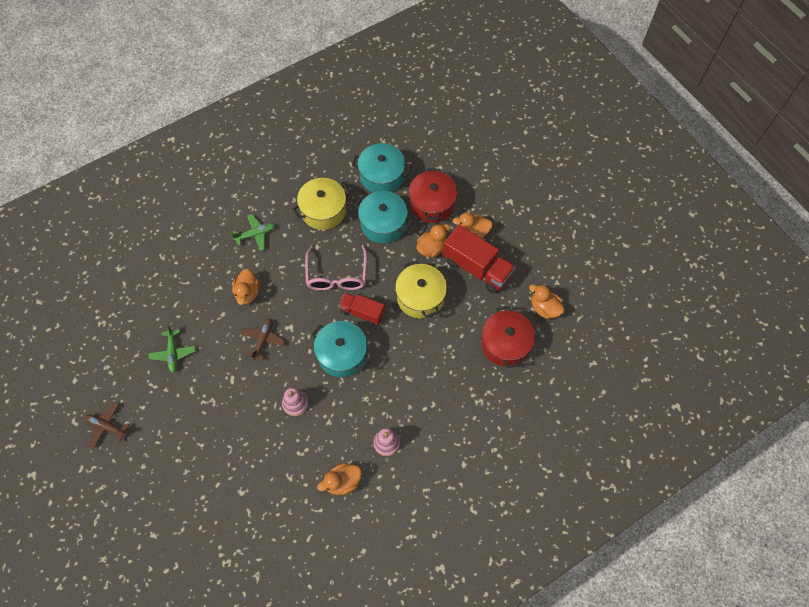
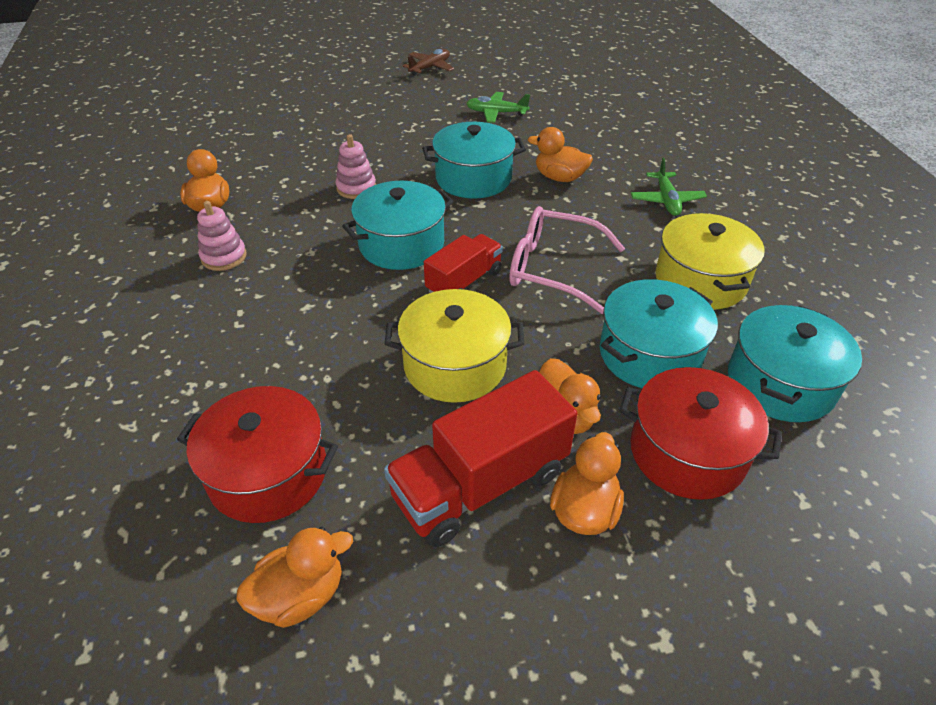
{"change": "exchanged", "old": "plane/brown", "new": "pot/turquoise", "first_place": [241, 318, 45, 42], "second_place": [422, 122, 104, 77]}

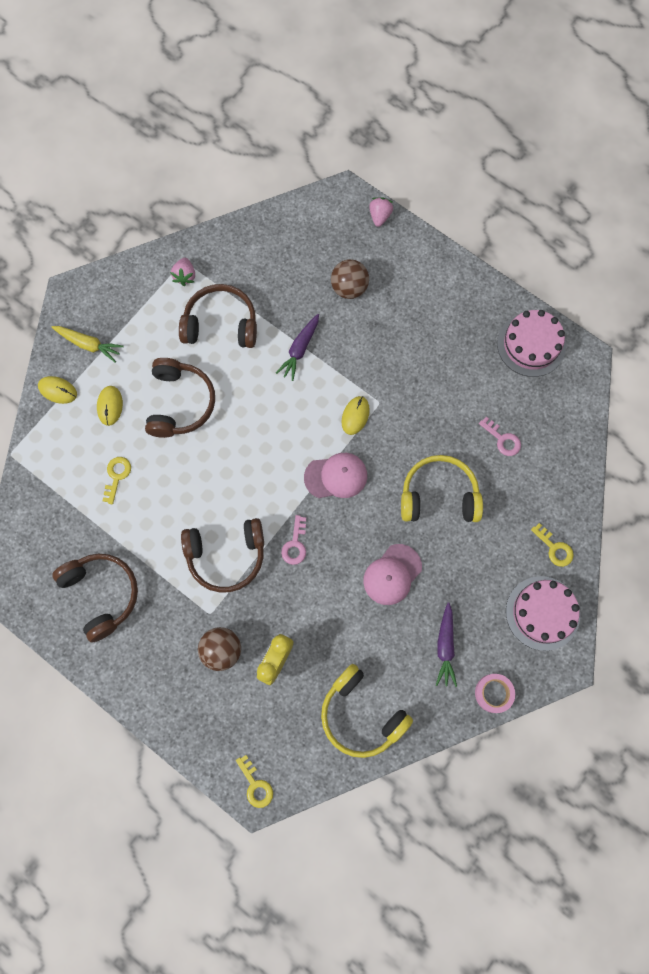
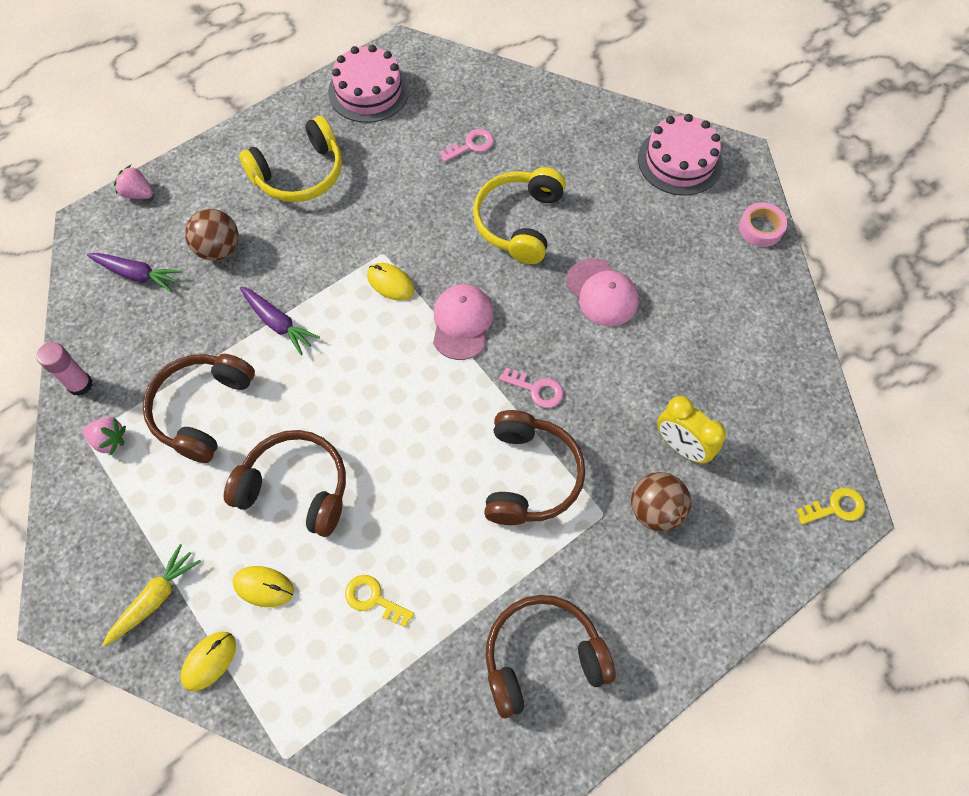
{"change": "relocated", "old": "headphones/yellow", "first_place": [321, 664, 92, 94], "second_place": [239, 116, 103, 86]}
{"change": "relocated", "old": "carrot/purple", "first_place": [436, 602, 21, 85], "second_place": [87, 253, 95, 39]}
{"change": "missing", "old": "key/yellow", "first_place": [531, 523, 43, 44]}
{"change": "appeared", "new": "glue stick/pink", "second_place": [37, 342, 56, 54]}

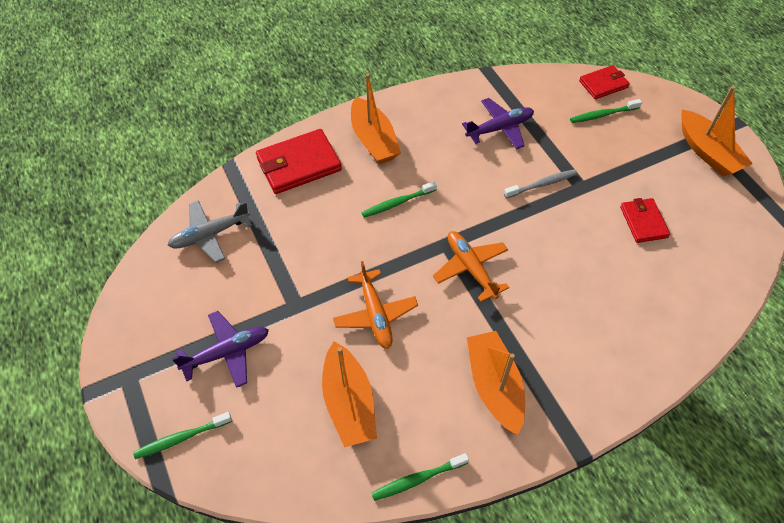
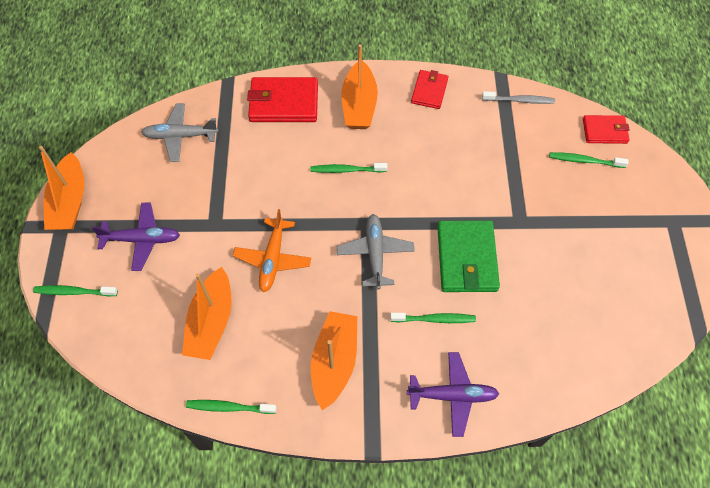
{"change": "colour", "old": "plane/orange", "new": "plane/grey", "first_place": [433, 231, 76, 71], "second_place": [337, 214, 78, 76]}
{"change": "relocated", "old": "plane/purple", "first_place": [462, 98, 72, 51], "second_place": [407, 352, 92, 85]}
{"change": "relocated", "old": "toothbrush/grey", "first_place": [504, 169, 73, 29], "second_place": [482, 91, 73, 13]}
{"change": "relocated", "old": "wallet/red", "first_place": [620, 198, 50, 45], "second_place": [411, 70, 37, 39]}
{"change": "relocated", "old": "boat/orange", "first_place": [681, 86, 72, 91], "second_place": [39, 146, 45, 84]}
{"change": "appeared", "new": "toothbrush/green", "second_place": [390, 313, 86, 10]}
{"change": "appeared", "new": "wallet/green", "second_place": [437, 220, 63, 72]}

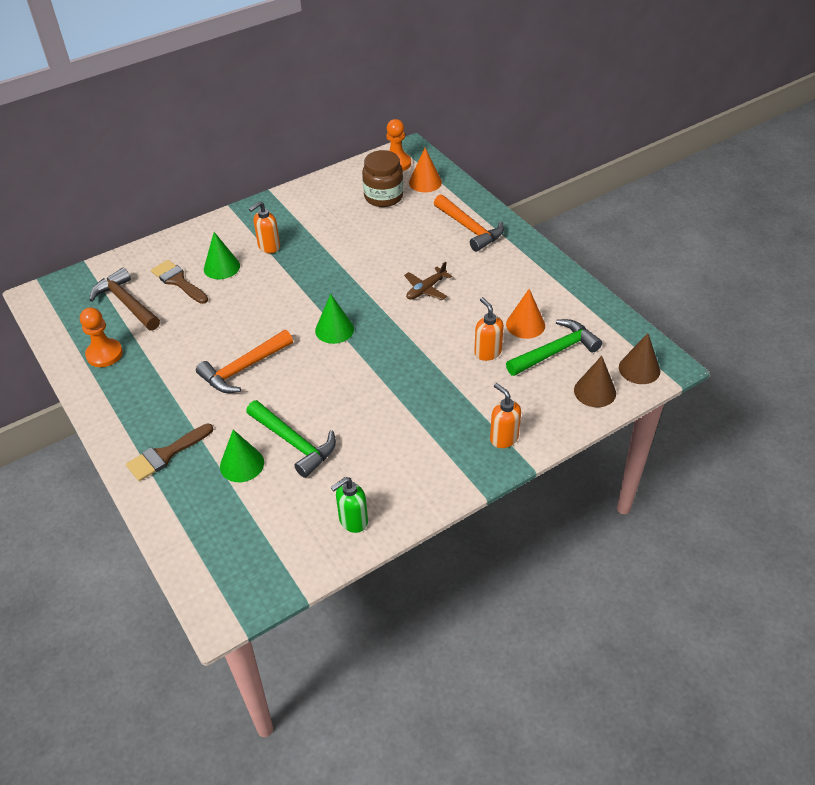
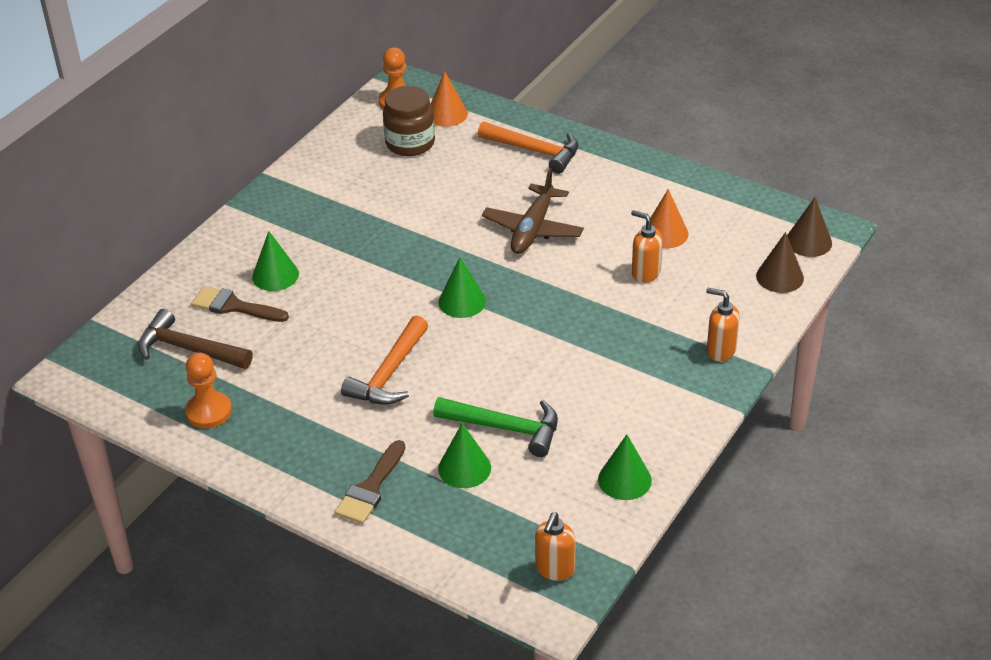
{"change": "relocated", "old": "soap dispenser/orange", "first_place": [249, 201, 31, 52], "second_place": [535, 512, 40, 69]}
{"change": "exchanged", "old": "soap dispenser/green", "new": "cone/green", "first_place": [331, 477, 37, 56], "second_place": [598, 434, 54, 66]}
{"change": "size", "old": "plane/brown", "first_place": [404, 261, 48, 39], "second_place": [482, 168, 102, 86], "factor": 1.6}
{"change": "missing", "old": "hammer/green", "first_place": [506, 319, 96, 57]}

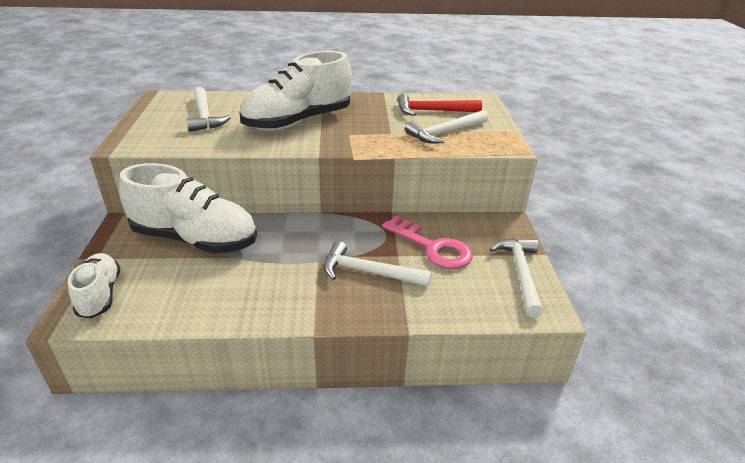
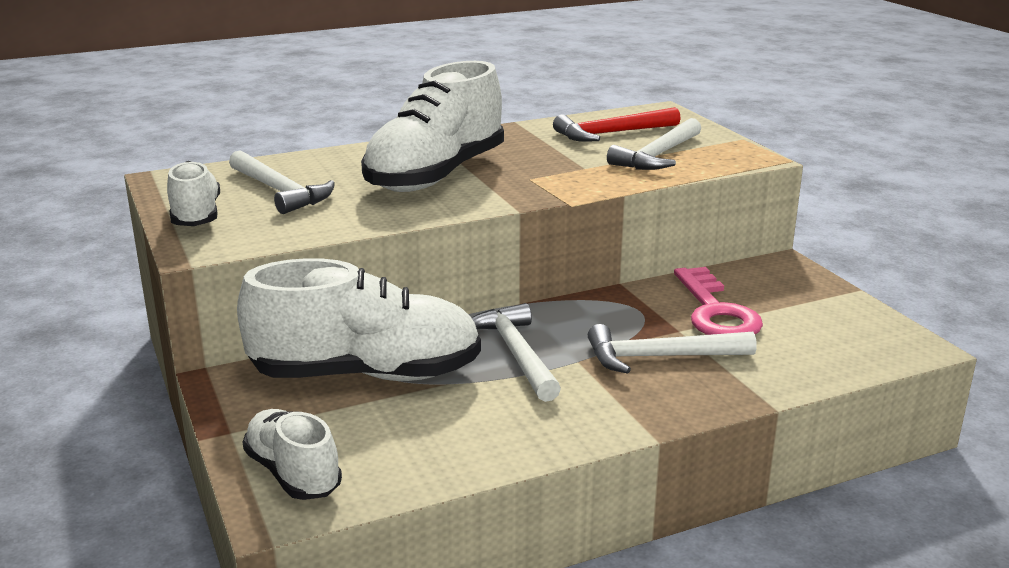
{"change": "spun", "old": "key/pink", "first_place": [382, 215, 91, 54], "second_place": [674, 267, 89, 68], "degrees": 60}
{"change": "relocated", "old": "hammer/white", "first_place": [490, 238, 53, 79], "second_place": [472, 303, 89, 99]}
{"change": "appeared", "new": "shoe/white", "second_place": [167, 161, 53, 65]}

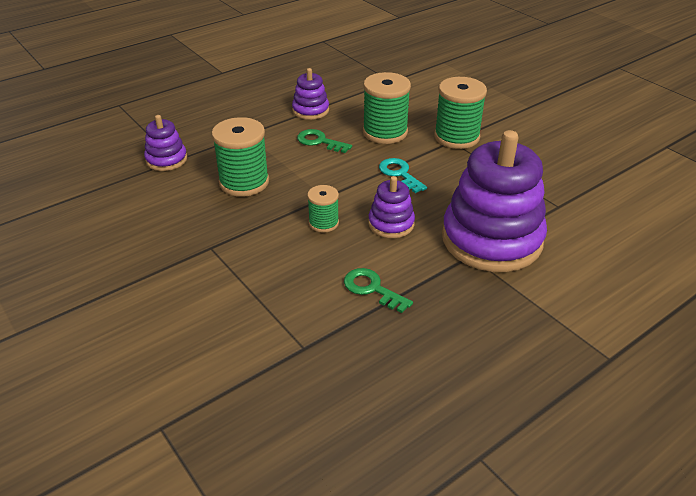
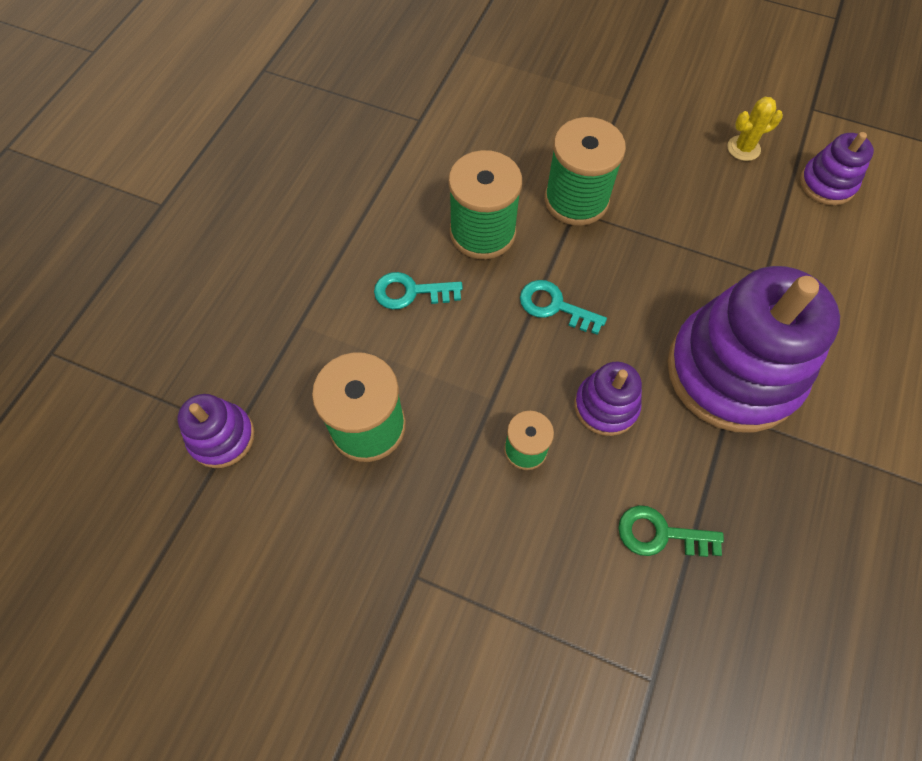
{"change": "relocated", "old": "stacking toy/purple", "first_place": [292, 68, 37, 52], "second_place": [800, 132, 74, 73]}
{"change": "colour", "old": "key/green", "new": "key/turquoise", "first_place": [297, 129, 55, 24], "second_place": [374, 272, 89, 37]}
{"change": "appeared", "new": "cactus/yellow", "second_place": [727, 97, 56, 64]}

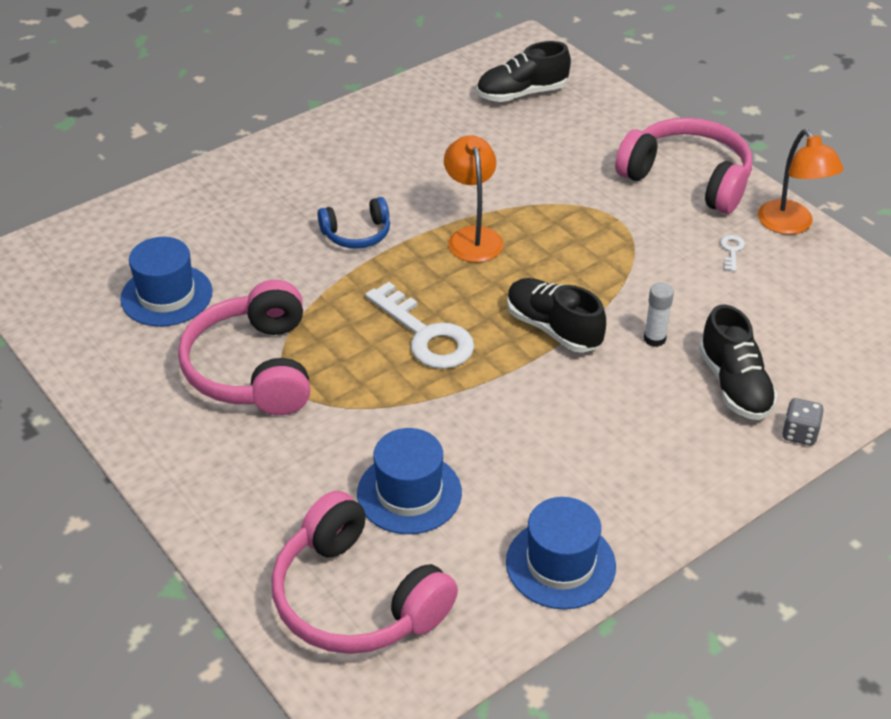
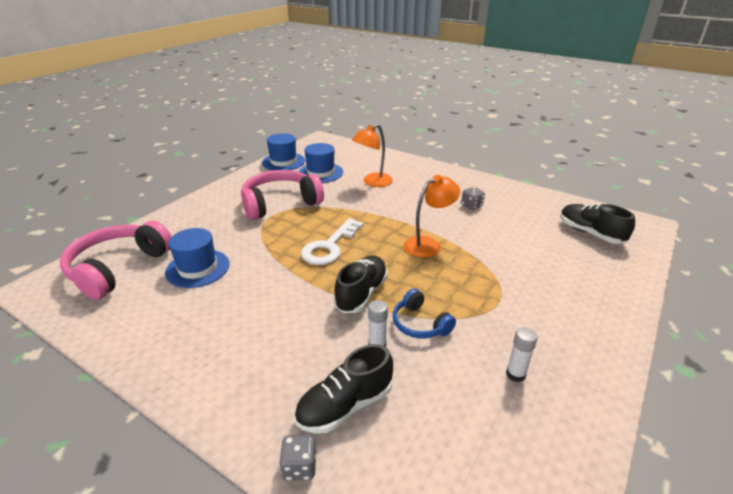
{"change": "relocated", "old": "headphones/blue", "first_place": [318, 197, 72, 52], "second_place": [393, 289, 63, 50]}
{"change": "relocated", "old": "hat/blue", "first_place": [506, 497, 110, 112], "second_place": [262, 133, 43, 38]}
{"change": "missing", "old": "headphones/pink", "first_place": [615, 117, 137, 97]}
{"change": "exchanged", "old": "key/white", "new": "glue stick/white", "first_place": [720, 235, 25, 37], "second_place": [506, 327, 32, 55]}
{"change": "relocated", "old": "lamp/orange", "first_place": [758, 129, 85, 105], "second_place": [352, 124, 41, 63]}
{"change": "appeared", "new": "dice/grey", "second_place": [461, 187, 24, 23]}

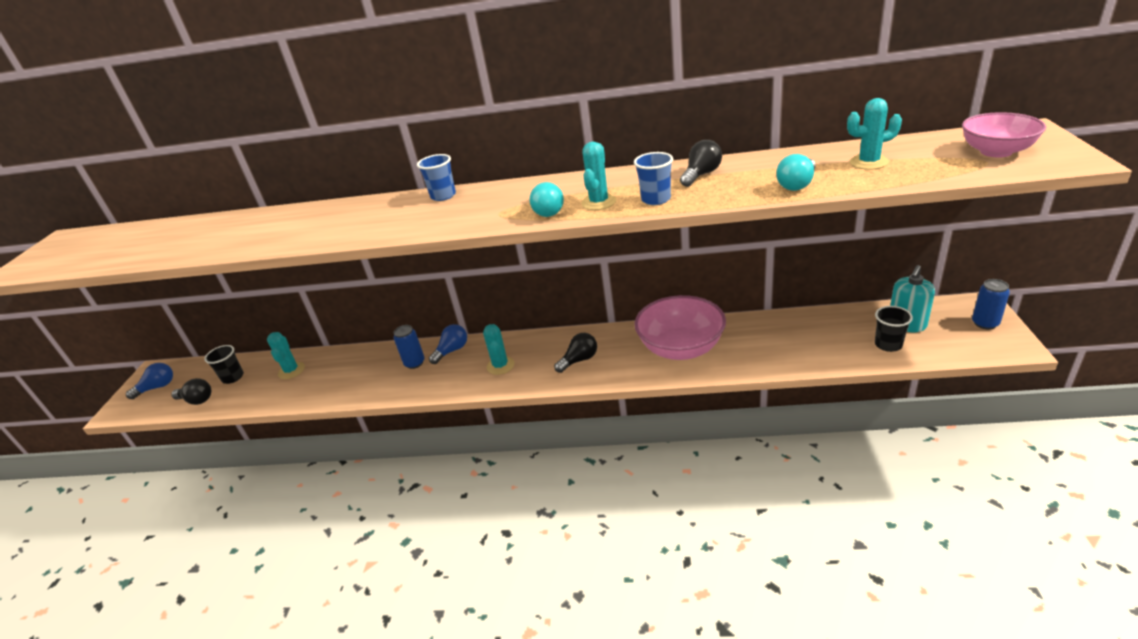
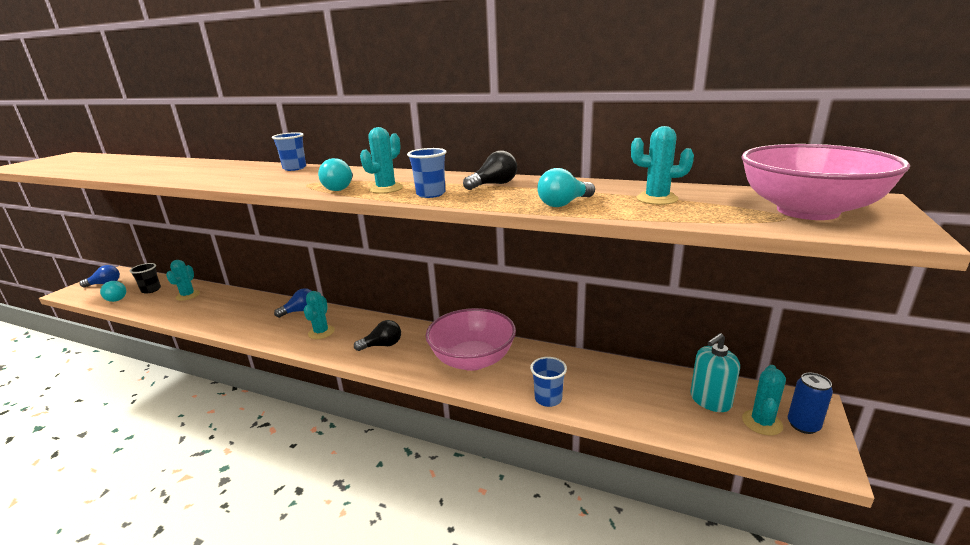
{"change": "colour", "old": "light bulb/black", "new": "light bulb/turquoise", "first_place": [171, 378, 40, 27], "second_place": [100, 281, 26, 21]}
{"change": "missing", "old": "can/blue", "first_place": [394, 325, 31, 44]}
{"change": "missing", "old": "cup/black", "first_place": [875, 306, 38, 46]}
{"change": "size", "old": "bowl/pink", "first_place": [962, 112, 84, 46], "second_place": [741, 144, 169, 76], "factor": 1.6}
{"change": "appeared", "new": "cup/blue", "second_place": [530, 357, 37, 50]}
{"change": "appeared", "new": "cactus/turquoise", "second_place": [742, 365, 44, 70]}

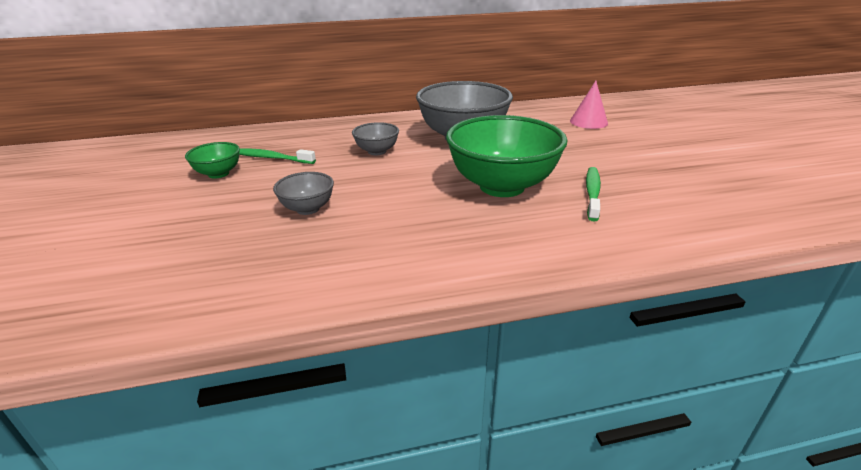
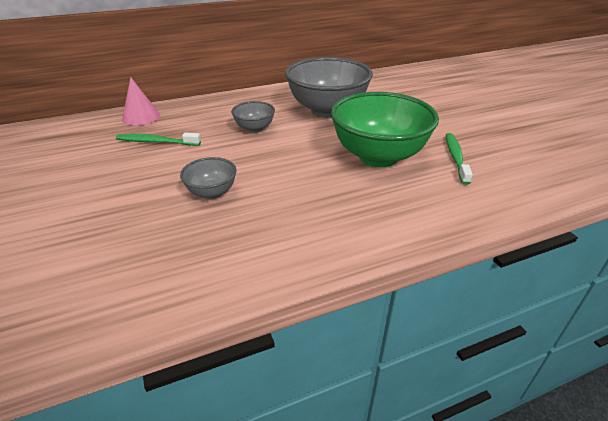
{"change": "missing", "old": "bowl/green", "first_place": [185, 142, 55, 37]}
{"change": "relocated", "old": "cone/pink", "first_place": [570, 81, 38, 48], "second_place": [122, 77, 38, 48]}

